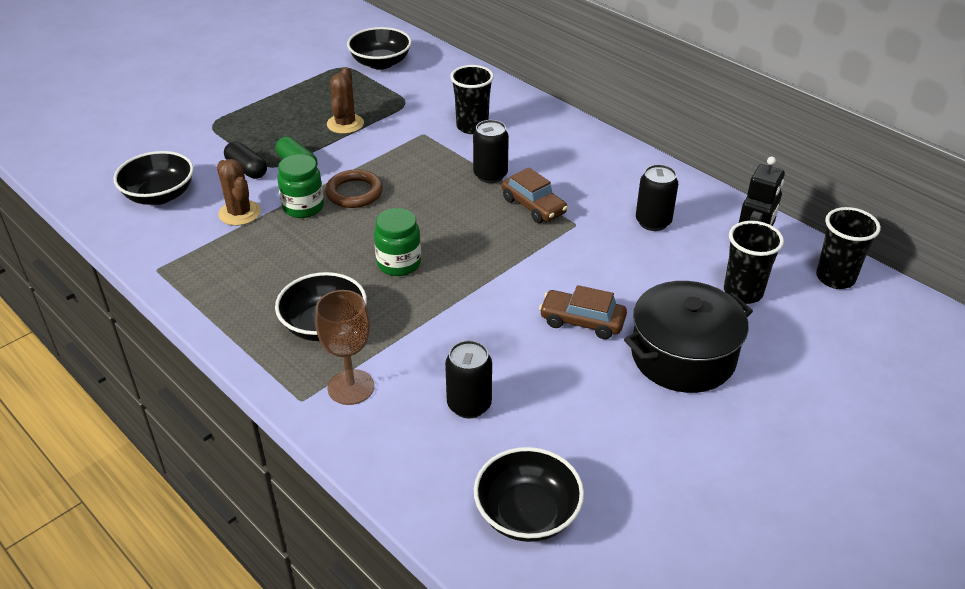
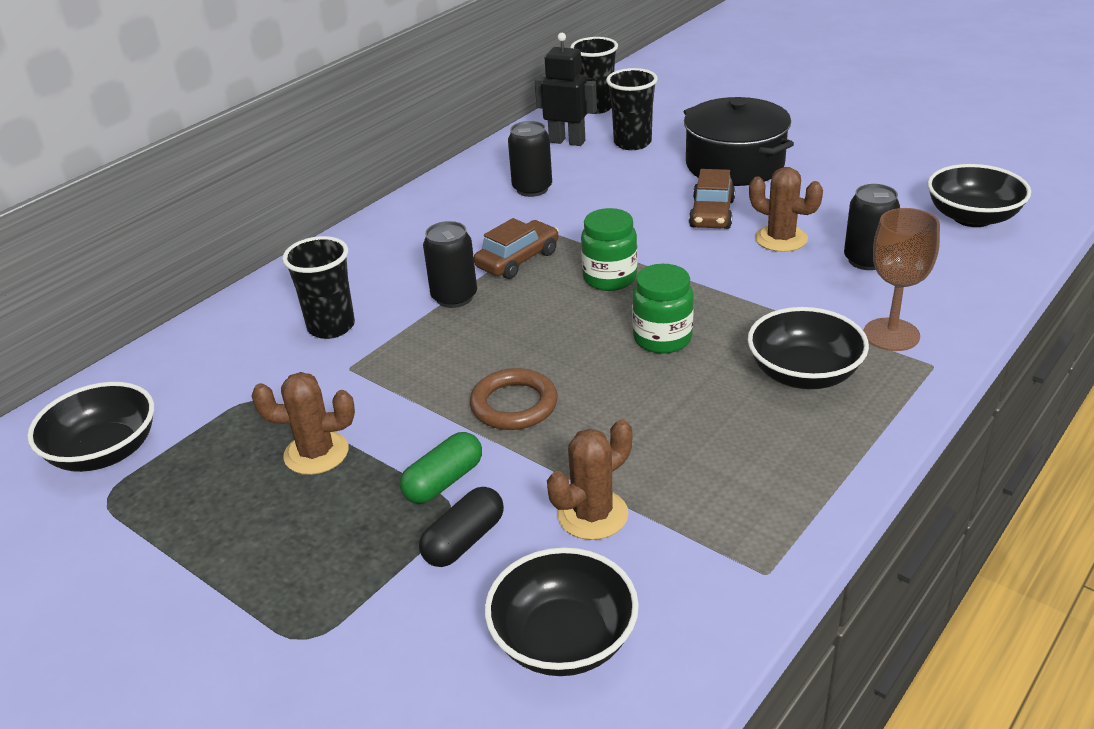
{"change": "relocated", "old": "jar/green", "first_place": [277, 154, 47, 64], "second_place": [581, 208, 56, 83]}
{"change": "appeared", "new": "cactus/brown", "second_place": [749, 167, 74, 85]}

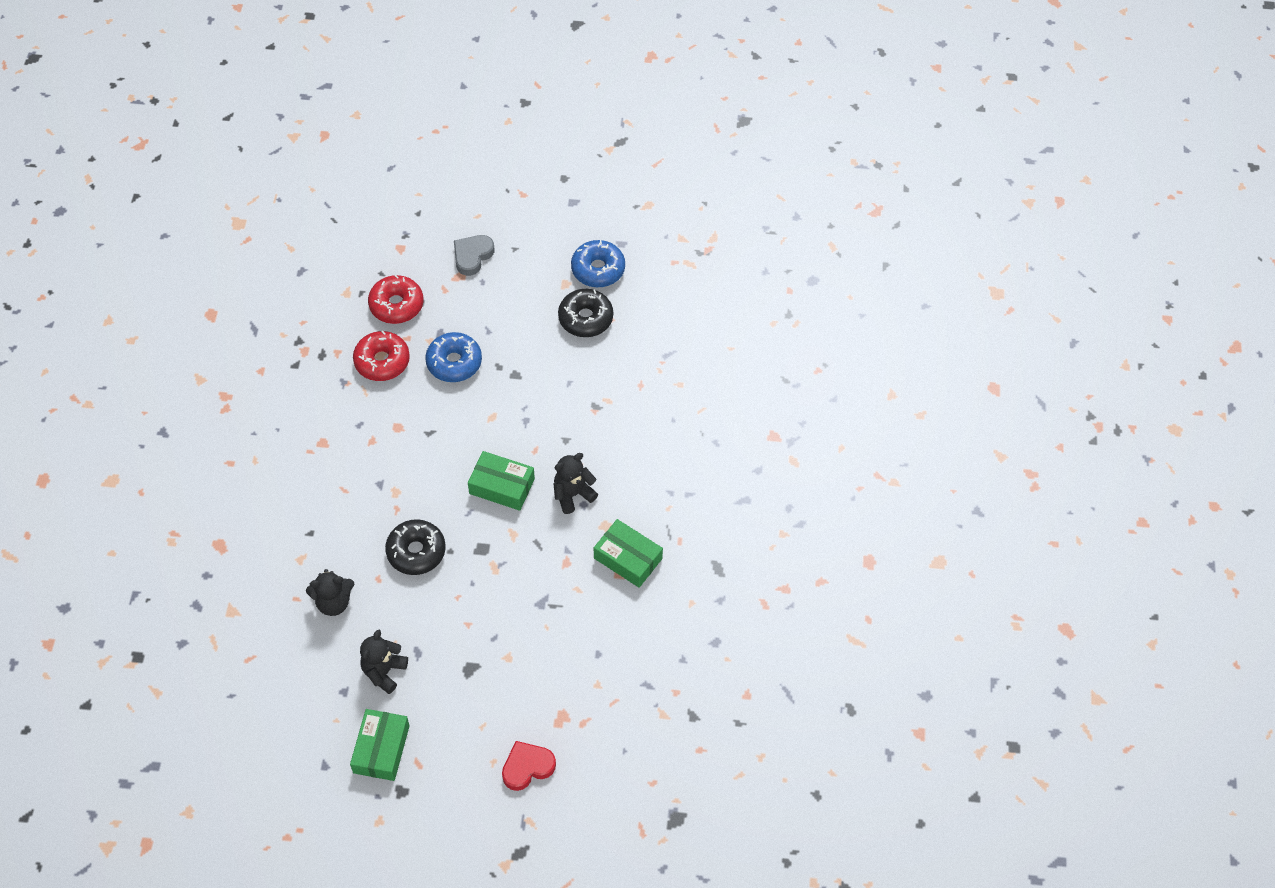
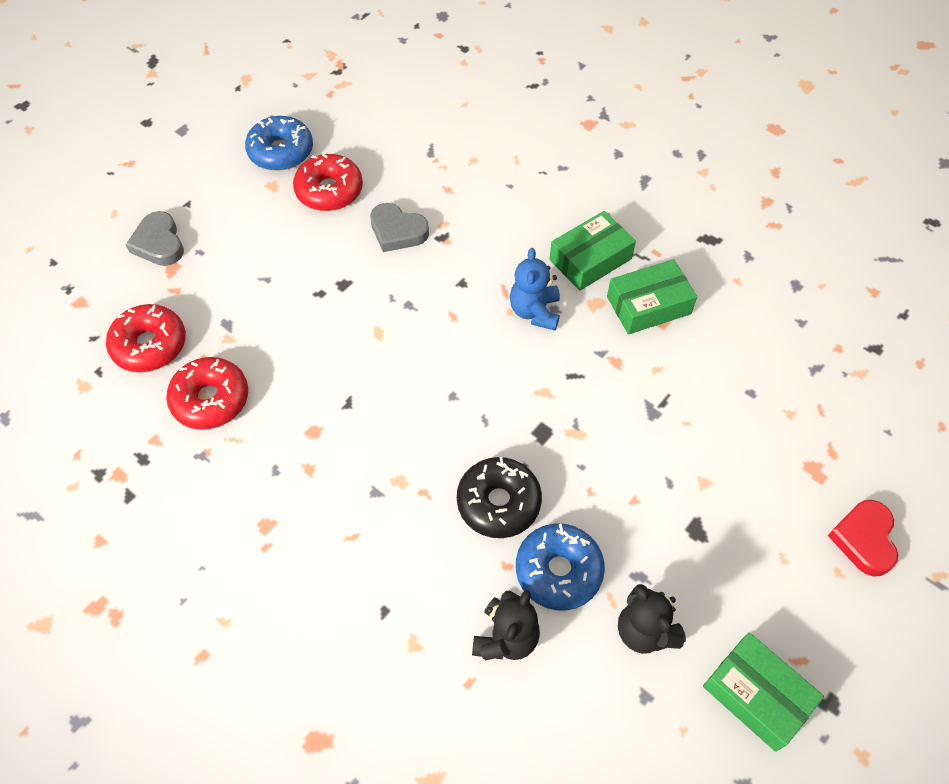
{"change": "relocated", "old": "donut/blue", "first_place": [425, 332, 57, 50], "second_place": [516, 524, 89, 87]}
{"change": "relocated", "old": "box/green", "first_place": [468, 451, 67, 60], "second_place": [549, 211, 87, 80]}
{"change": "colour", "old": "teddy bear/black", "new": "teddy bear/blue", "first_place": [553, 453, 45, 61], "second_place": [510, 248, 50, 82]}
{"change": "colour", "old": "donut/black", "new": "donut/red", "first_place": [558, 289, 55, 48], "second_place": [293, 153, 70, 58]}
{"change": "appeared", "new": "heart/grey", "second_place": [370, 203, 59, 49]}

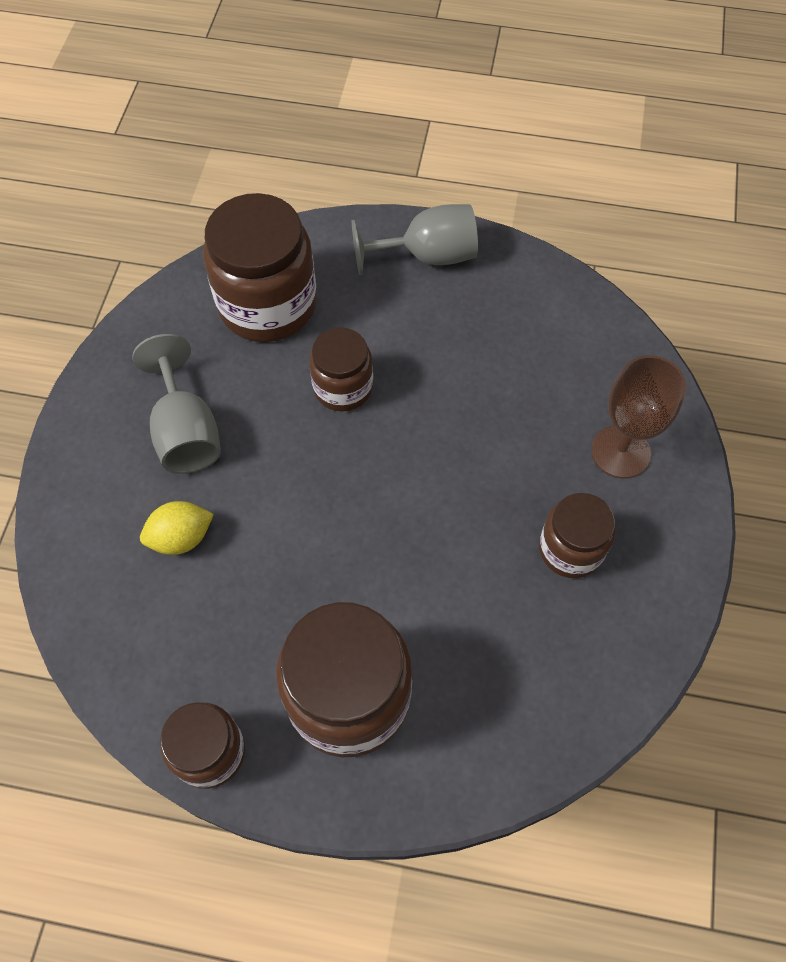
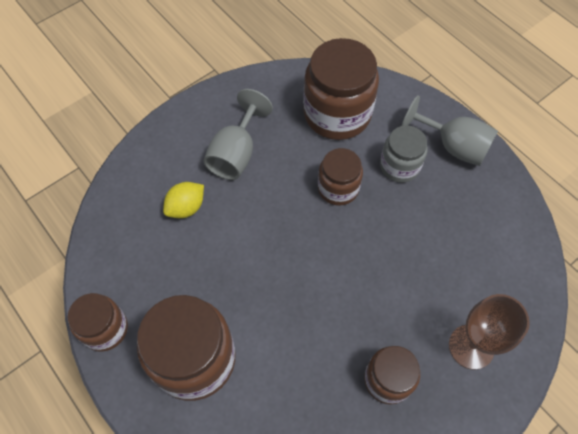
{"change": "spun", "old": "lemon/yellow", "first_place": [140, 501, 74, 54], "second_place": [163, 182, 41, 36], "degrees": -60}
{"change": "appeared", "new": "jar/grey", "second_place": [380, 125, 48, 58]}

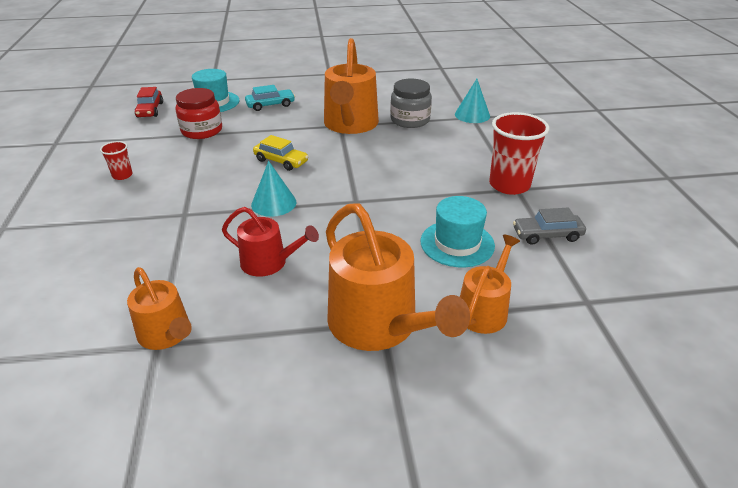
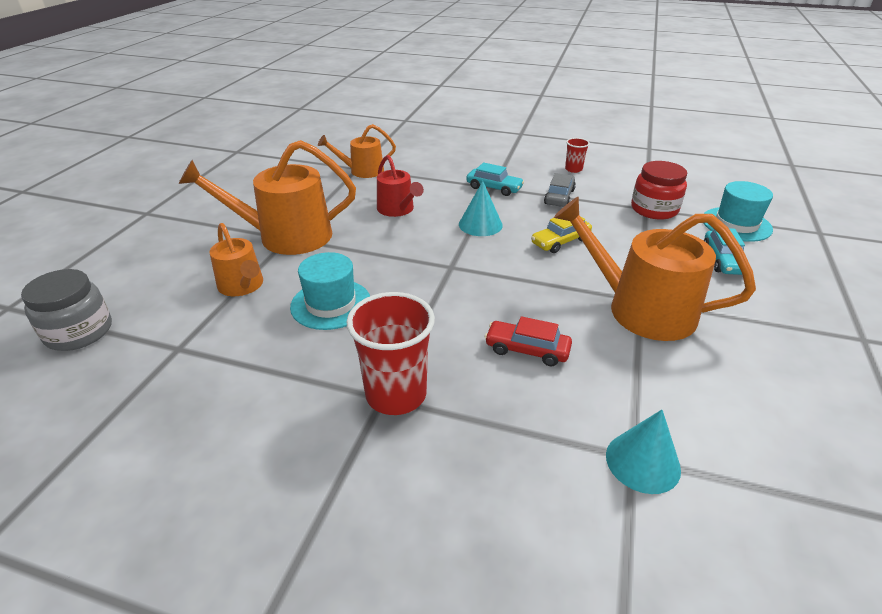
{"change": "relocated", "old": "car/red", "first_place": [135, 87, 28, 30], "second_place": [485, 316, 87, 50]}
{"change": "spun", "old": "watering can/red", "first_place": [222, 207, 97, 70], "second_place": [377, 155, 47, 62], "degrees": -75}
{"change": "relocated", "old": "jar/grey", "first_place": [390, 79, 42, 49], "second_place": [21, 269, 91, 82]}
{"change": "relocated", "old": "car/grey", "first_place": [513, 208, 73, 37], "second_place": [544, 173, 32, 34]}
{"change": "appeared", "new": "car/turquoise", "second_place": [466, 162, 58, 34]}

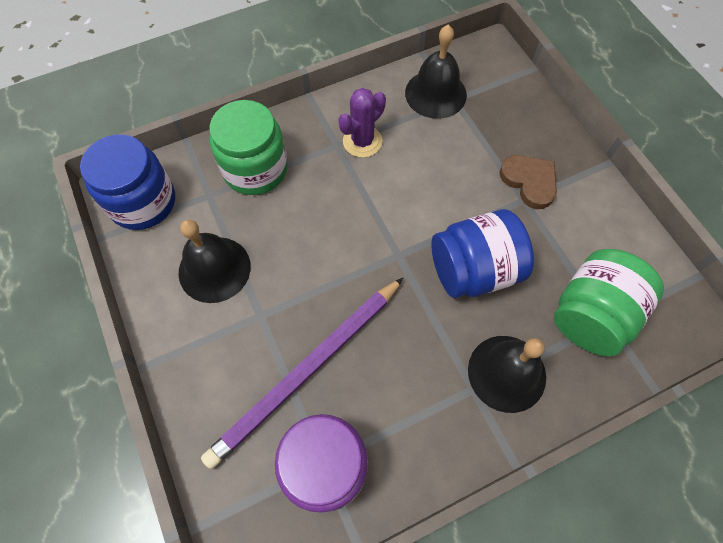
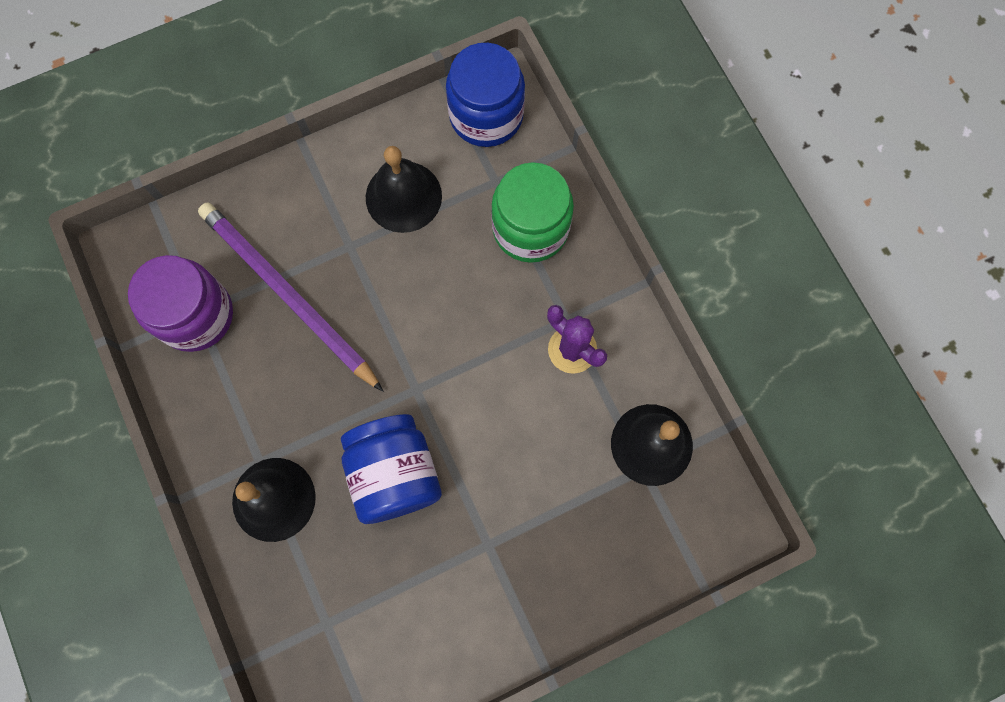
{"change": "missing", "old": "heart/brown", "first_place": [500, 155, 57, 54]}
{"change": "missing", "old": "jar/green", "first_place": [554, 249, 110, 108]}

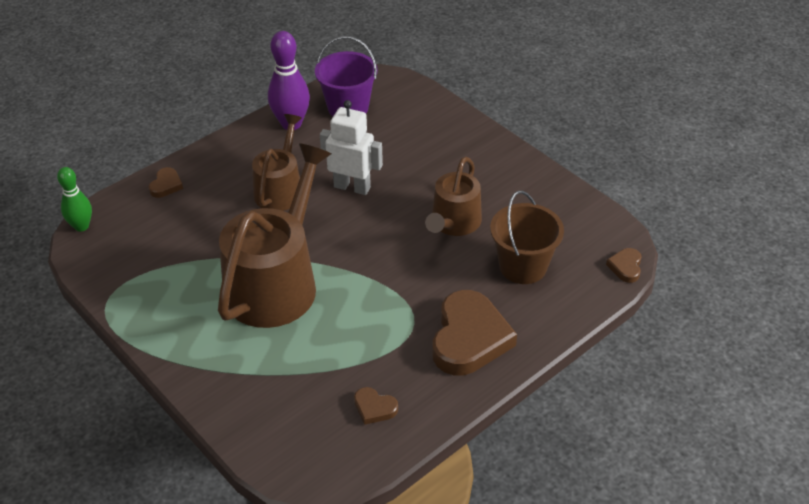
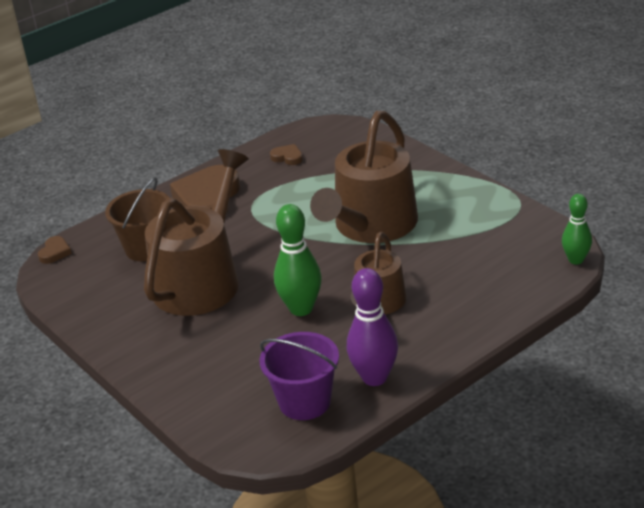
{"change": "missing", "old": "heart/brown", "first_place": [149, 167, 34, 31]}
{"change": "exchanged", "old": "robot/white", "new": "bowling pin/green", "first_place": [320, 100, 63, 95], "second_place": [274, 204, 48, 112]}
{"change": "size", "old": "watering can/brown", "first_place": [425, 157, 57, 79], "second_place": [144, 149, 105, 167], "factor": 1.72}

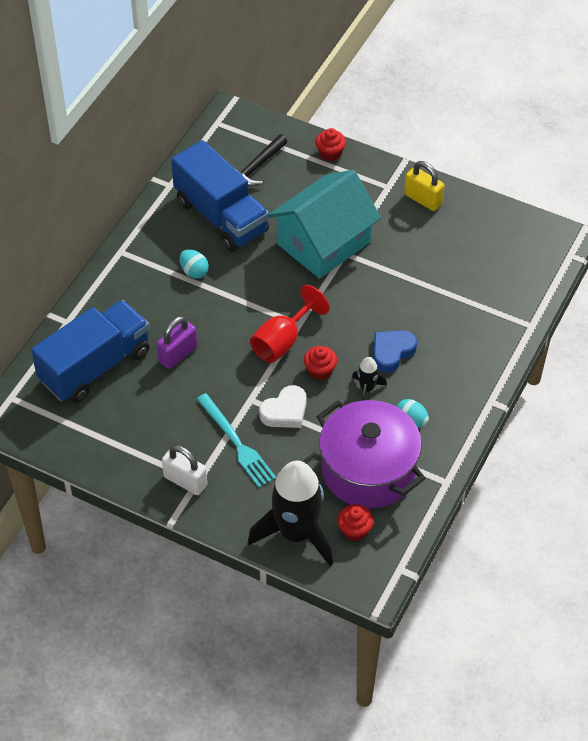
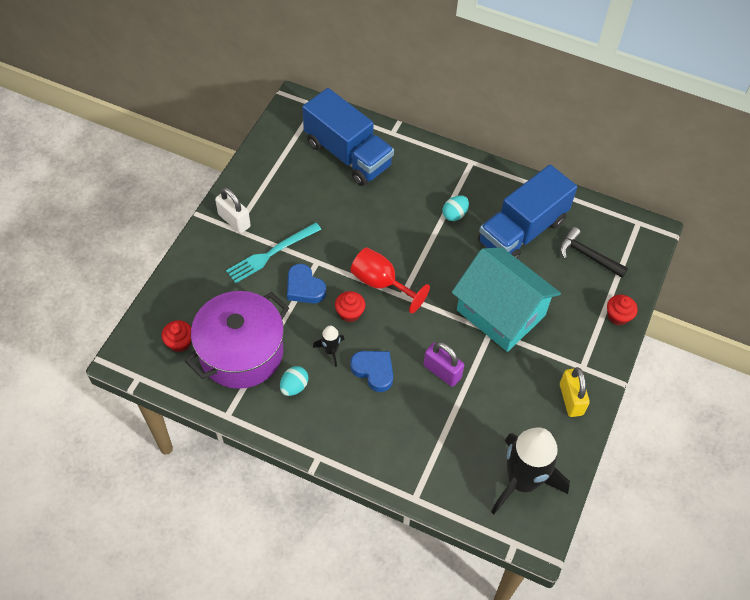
{"change": "relocated", "old": "padlock/purple", "first_place": [156, 316, 41, 53], "second_place": [424, 342, 40, 45]}
{"change": "spun", "old": "padlock/white", "first_place": [162, 445, 45, 50], "second_place": [215, 188, 36, 45], "degrees": -75}
{"change": "relocated", "old": "rocket/black", "first_place": [248, 461, 85, 105], "second_place": [491, 427, 79, 87]}
{"change": "colour", "old": "heart/white", "new": "heart/blue", "first_place": [259, 385, 48, 43], "second_place": [287, 264, 39, 39]}
{"change": "spun", "old": "padlock/yellow", "first_place": [404, 161, 40, 50], "second_place": [560, 367, 30, 50], "degrees": -45}

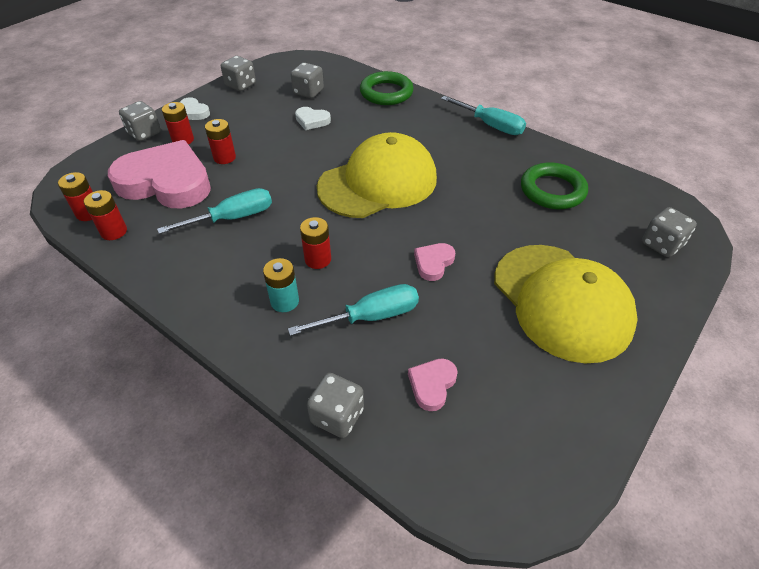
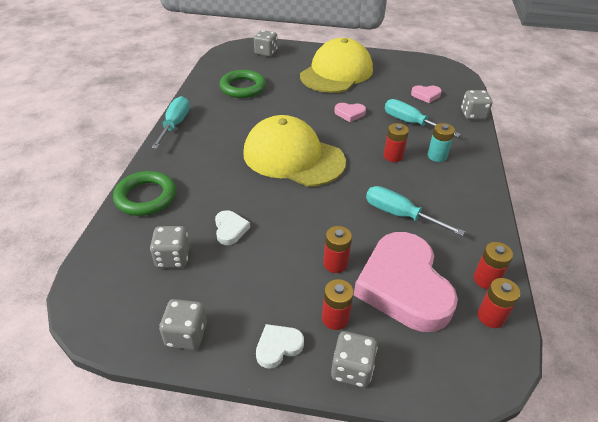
{"change": "spun", "old": "heart/white", "first_place": [180, 97, 30, 23], "second_place": [256, 324, 48, 44], "degrees": -135}

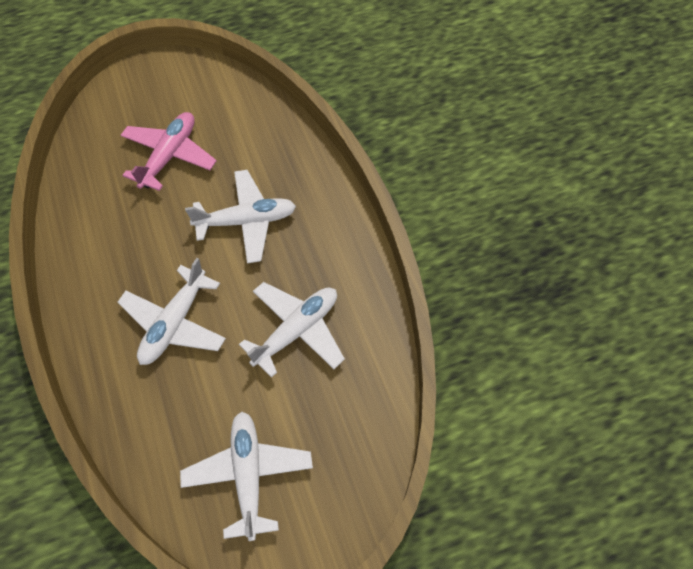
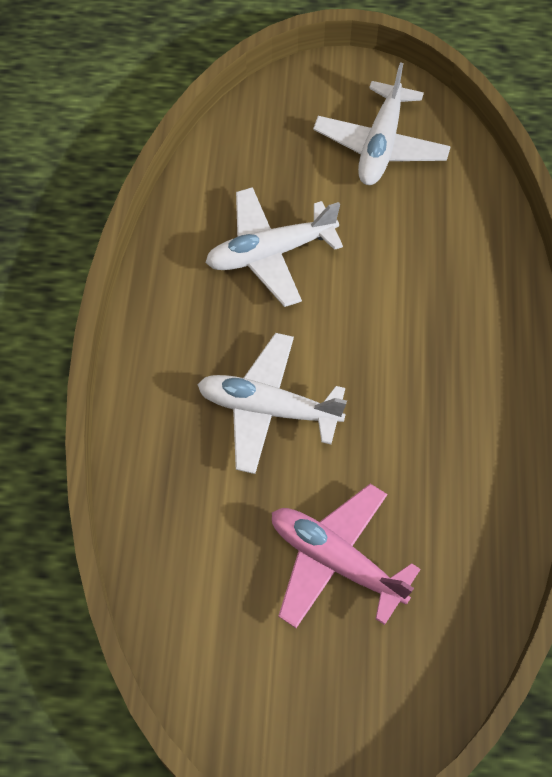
{"change": "missing", "old": "plane/white", "first_place": [118, 258, 108, 107]}
{"change": "spun", "old": "plane/pink", "first_place": [121, 112, 96, 79], "second_place": [272, 484, 149, 144], "degrees": 75}

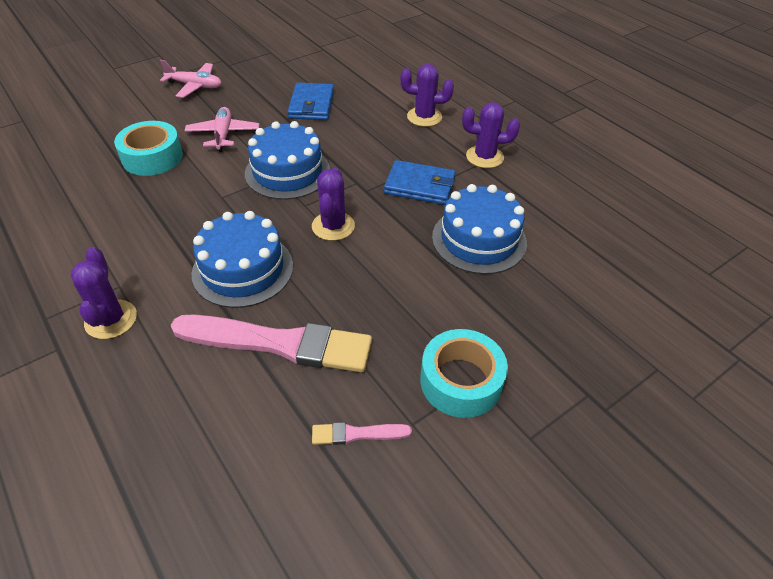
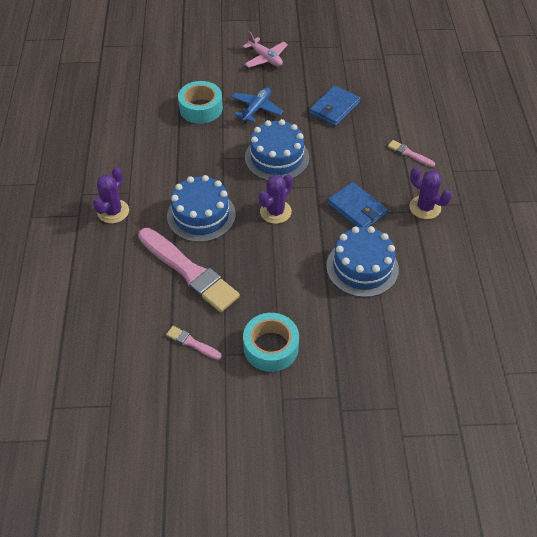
{"change": "colour", "old": "plane/pink", "new": "plane/blue", "first_place": [184, 107, 75, 45], "second_place": [231, 88, 52, 35]}
{"change": "exchanged", "old": "cactus/purple", "new": "brush/pink", "first_place": [401, 64, 53, 63], "second_place": [388, 140, 47, 27]}

